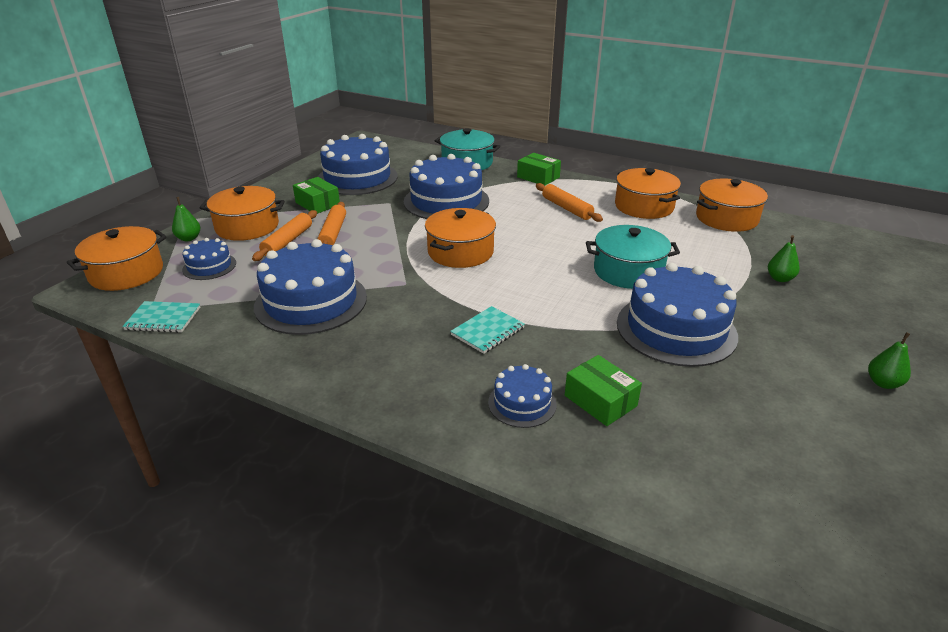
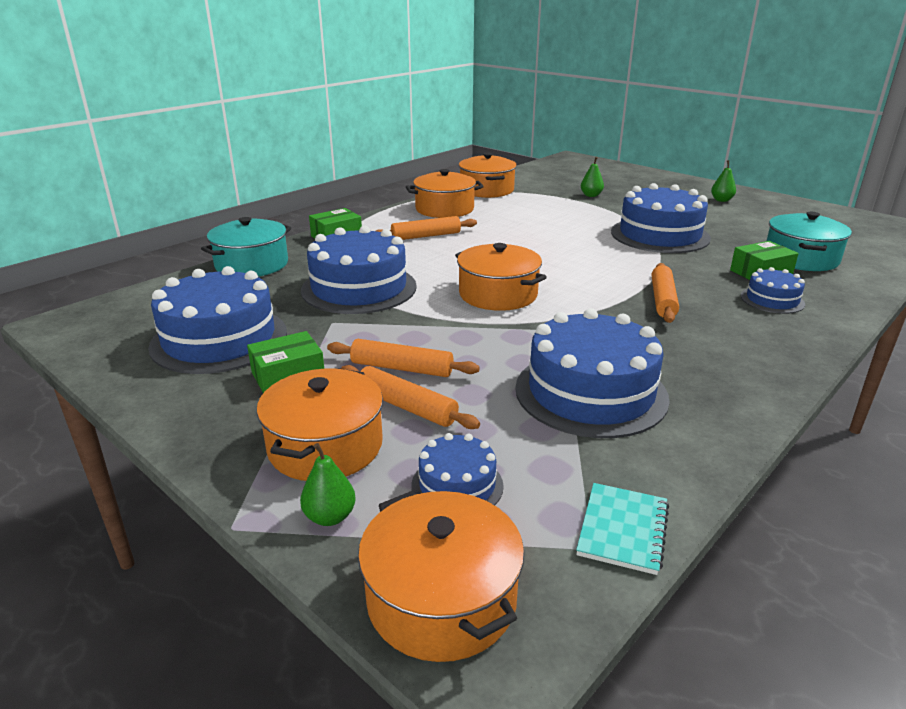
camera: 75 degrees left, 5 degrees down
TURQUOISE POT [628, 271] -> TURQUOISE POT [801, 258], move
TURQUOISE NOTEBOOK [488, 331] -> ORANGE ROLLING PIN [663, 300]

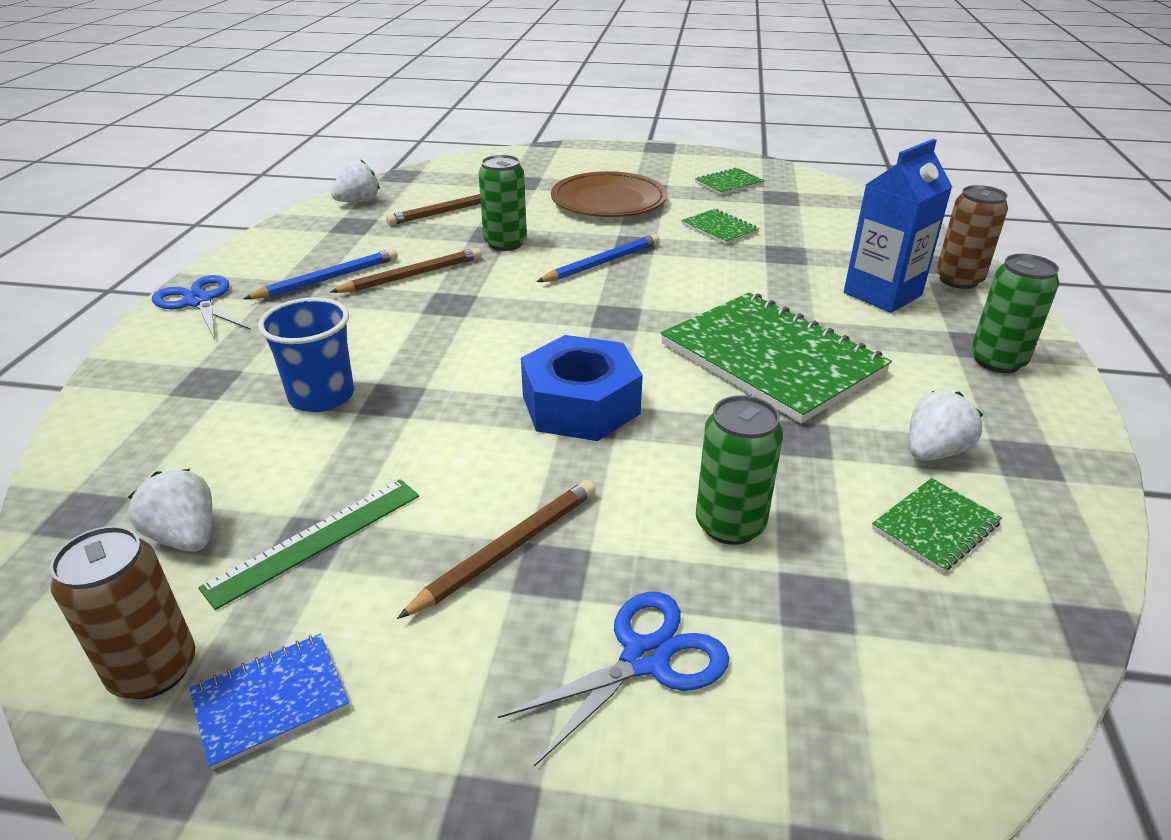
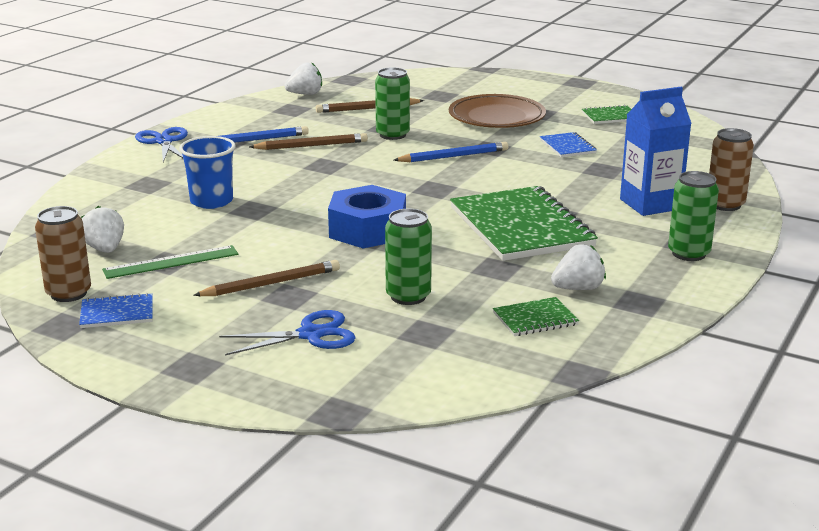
camera: 20 degrees right, 10 degrees down
GREEN NOTEBOOK [719, 229] -> BLUE NOTEBOOK [567, 146]

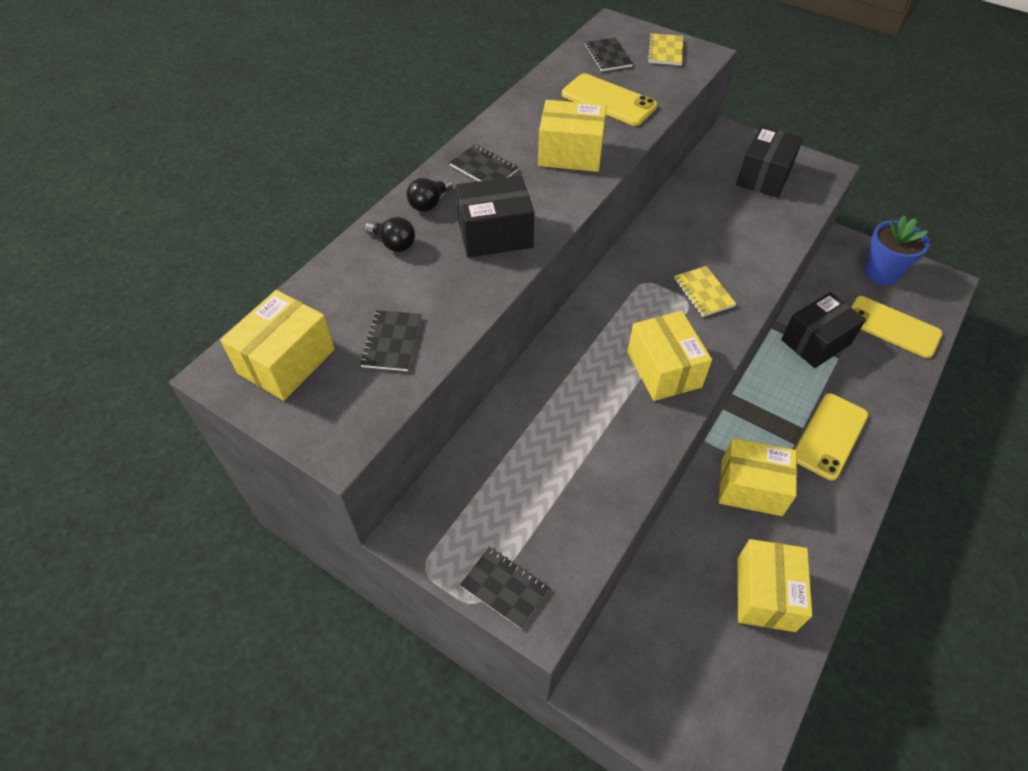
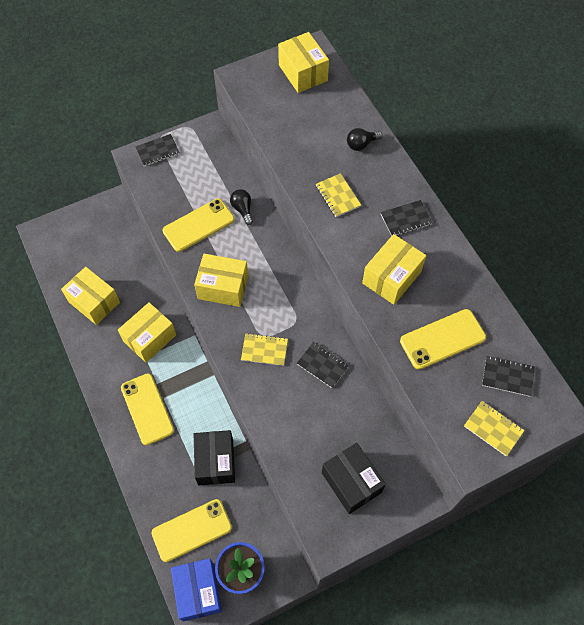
camera: 120 degrees right, 10 degrees up
BLACK BOX [495, 234] -> YELLOW NOTEBOOK [338, 196]
BLACK LIGHT BULB [429, 203] -> BLACK LIGHT BULB [242, 209], move
BLACK NOTEBOOK [392, 342] -> BLACK NOTEBOOK [322, 365], move
none -> YELLOW PHONE [198, 225]
none -> BLUE BOX [198, 591]

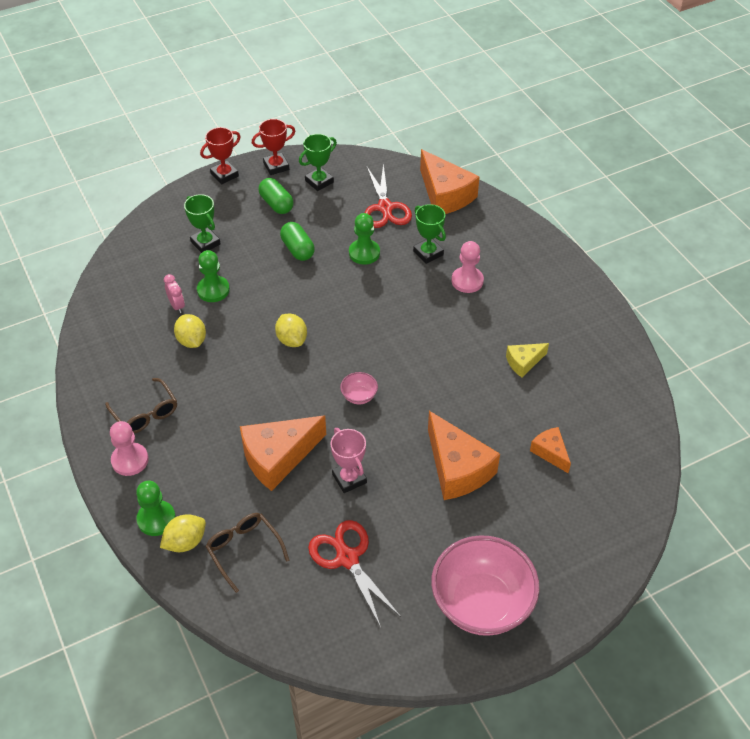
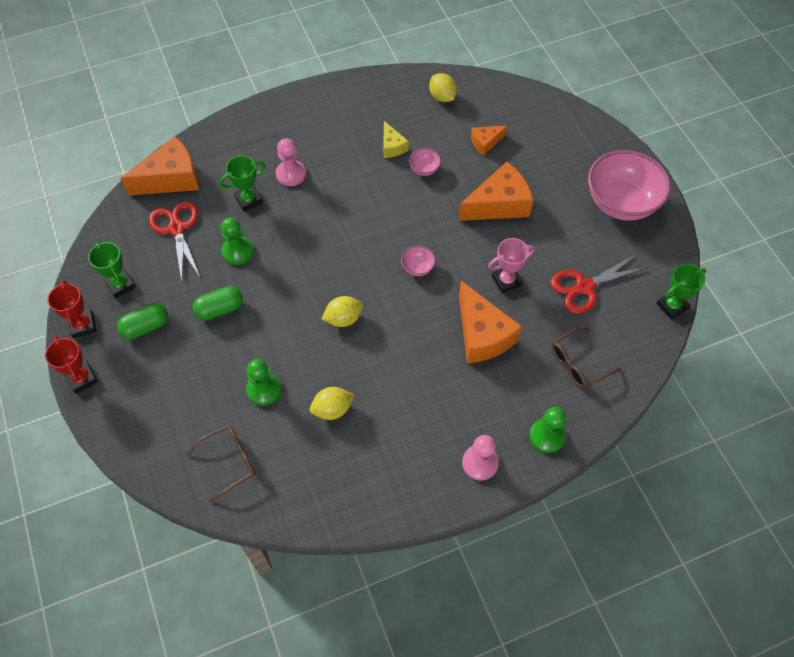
camera: 85 degrees left, 10 degrees up
RED SCISSORS [385, 208] -> RED SCISSORS [177, 229], 105 degrees counterclockwise
GREEN TROPHY [205, 243] -> GREEN TROPHY [672, 306], move
PINK CLOCK [177, 306] -> none
BROWN GLASSES [145, 413] -> BROWN GLASSES [229, 462], move
YELLOW LEMON [185, 542] -> YELLOW LEMON [442, 97], move
none -> PINK BOWL [424, 169]

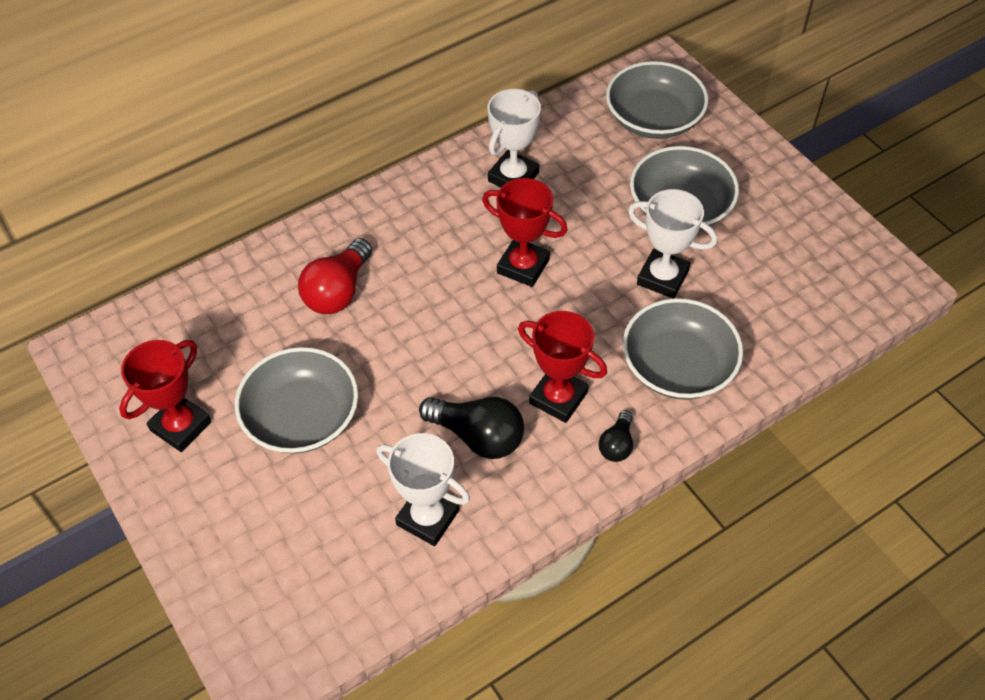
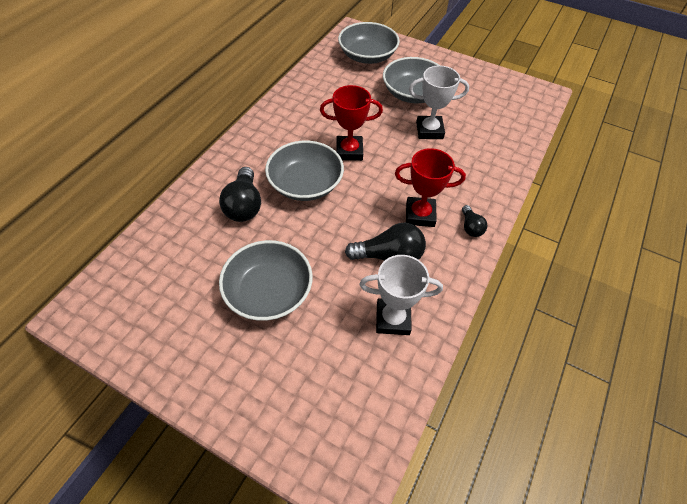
camera: 30 degrees left, 0 degrees up
WHITE TROPHY [513, 177] -> none
RED LIGHT BULB [338, 291] -> BLACK LIGHT BULB [244, 205]
GREY BOWL [678, 366] -> GREY BOWL [305, 184], move
RED TROPHY [181, 426] -> none

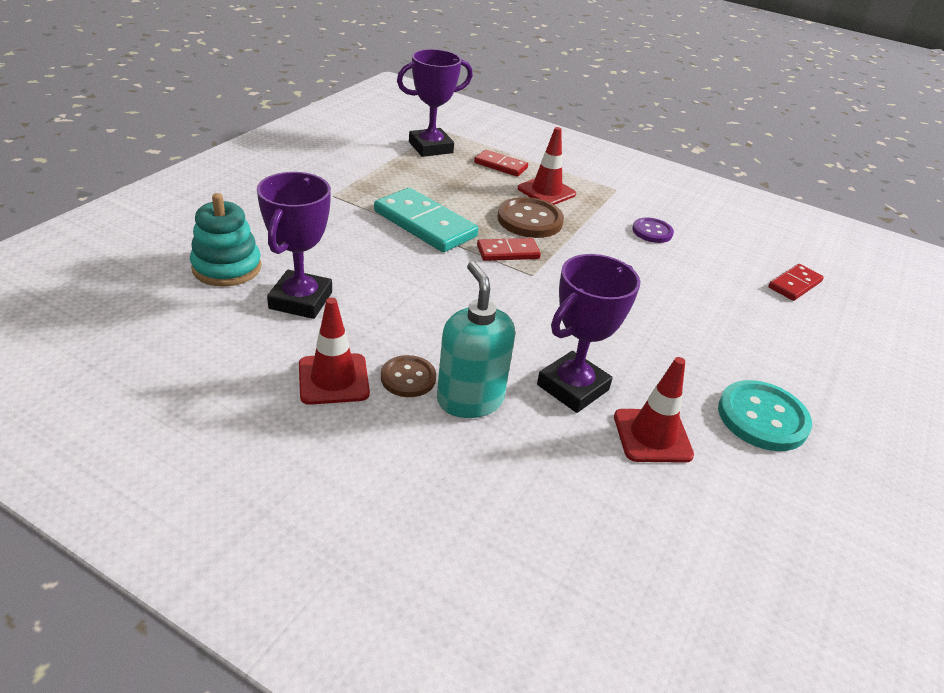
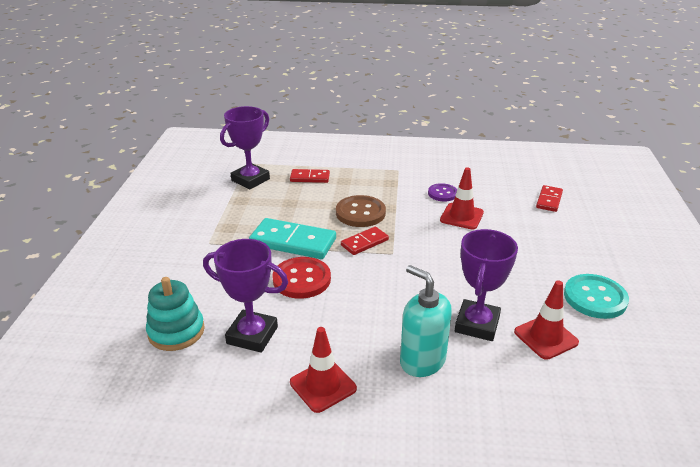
camera: 20 degrees left, 5 degrees down
RED TRAFFIC CONE [546, 191] -> RED TRAFFIC CONE [461, 216], move
PURPLE TROPHY [300, 300] -> PURPLE TROPHY [252, 335], 60 degrees counterclockwise
BROWN BUTTON [408, 378] -> none
none -> RED BUTTON [301, 279]

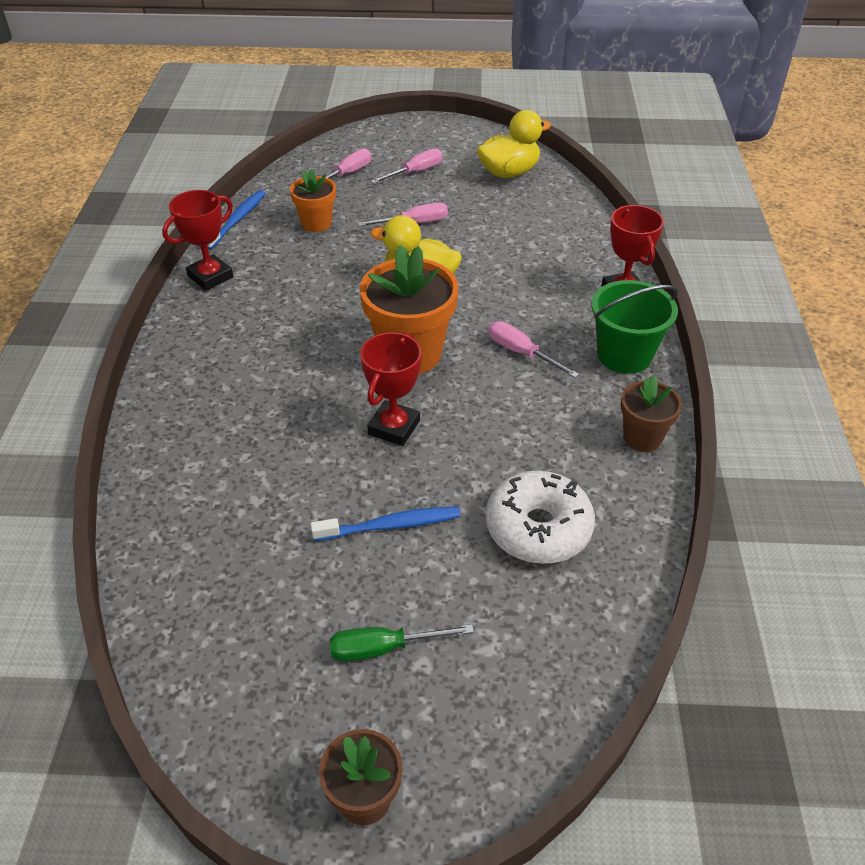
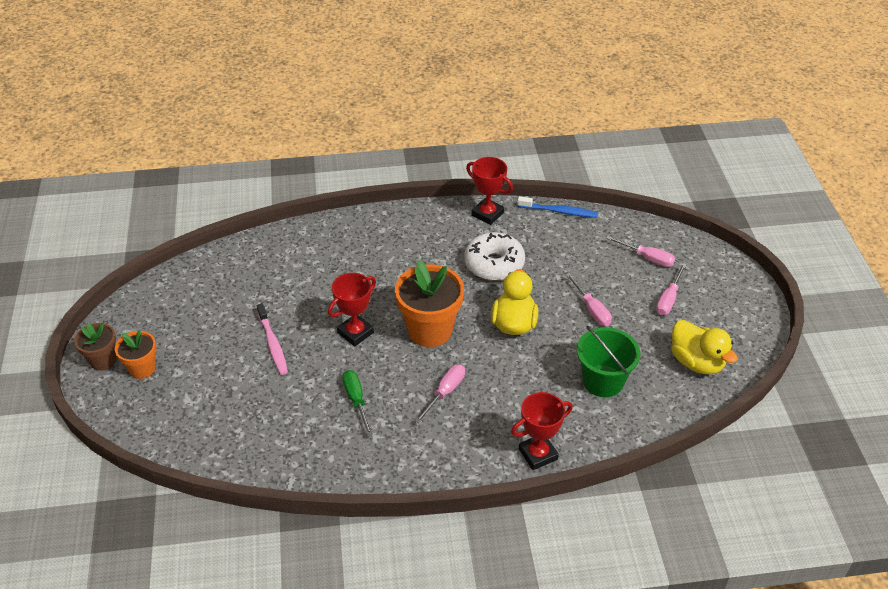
camera: 80 degrees right, 0 degrees up
PINK SCREWDRIVER [415, 172] -> PINK SCREWDRIVER [669, 299], 75 degrees clockwise
ORANGE FLOWER POT [316, 223] -> ORANGE FLOWER POT [142, 368], move
GREEN BUCKET [624, 355] -> GREEN BUCKET [603, 381], move
RED TROPHY [394, 427] -> RED TROPHY [355, 333], 60 degrees counterclockwise
BROWN FLOWER POT [642, 438] -> none
WHITE DONUT [538, 528] -> WHITE DONUT [494, 264], move
BLUE TOOTHBRUSH [391, 525] -> PINK TOOTHBRUSH [273, 344]
GREEN SCREWDRIVER [384, 648] -> GREEN SCREWDRIVER [356, 400], move

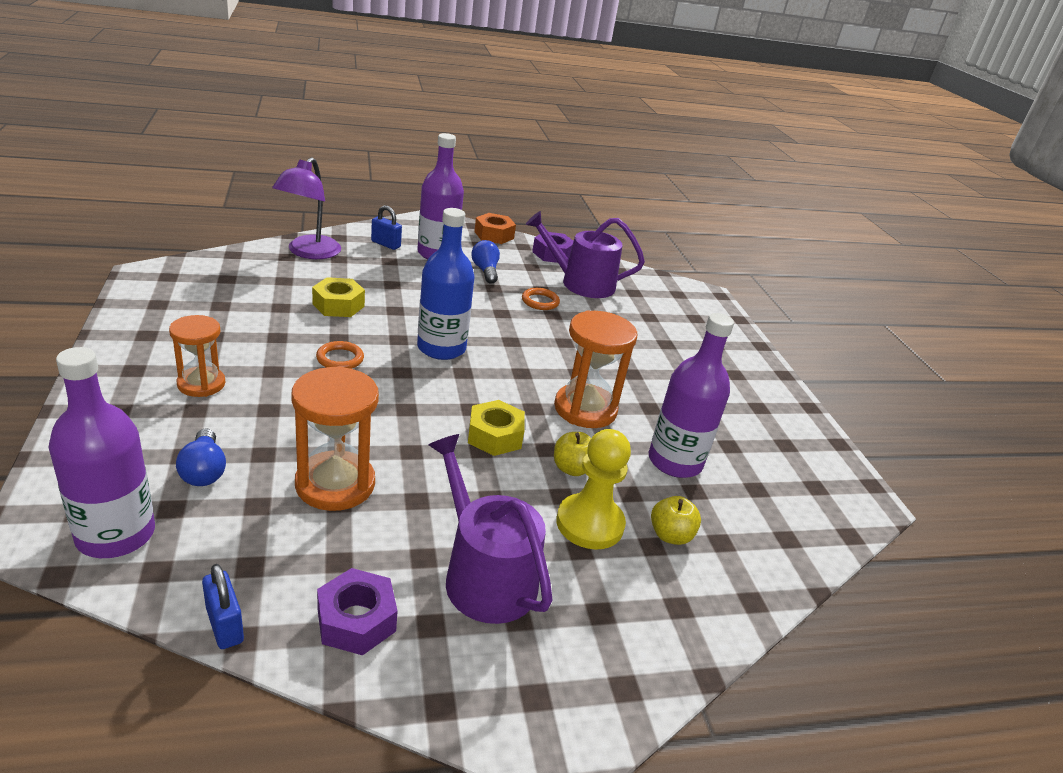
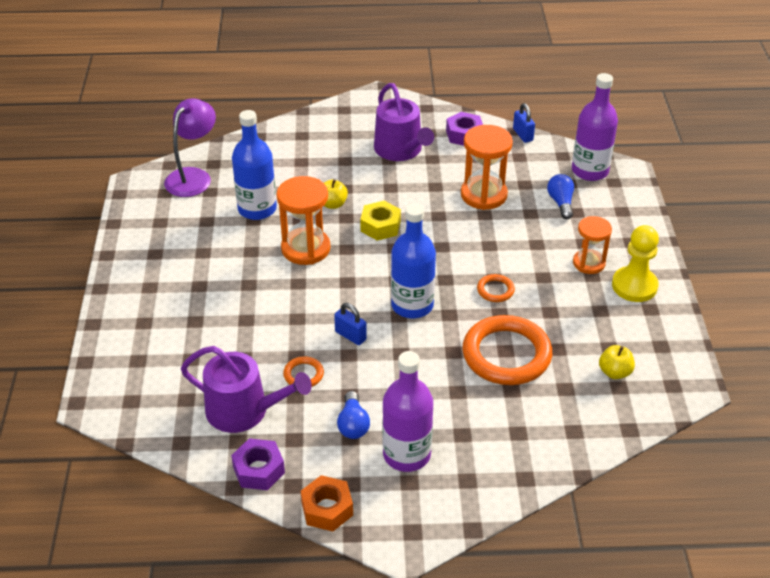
camera: 165 degrees left, 10 degrees up
PURPLE LAMP [309, 252] -> PURPLE LAMP [193, 176], move
BLUE PADLOCK [385, 244] -> BLUE PADLOCK [350, 336], move
YELLOW NUT [338, 305] -> ORANGE RING [506, 354]
PURPLE BOTTLE [675, 461] -> BLUE BOTTLE [257, 209]
YELLOW PAWN [589, 523] -> YELLOW PAWN [634, 286], move
YELLOW APPLE [670, 535] -> YELLOW APPLE [614, 372], move

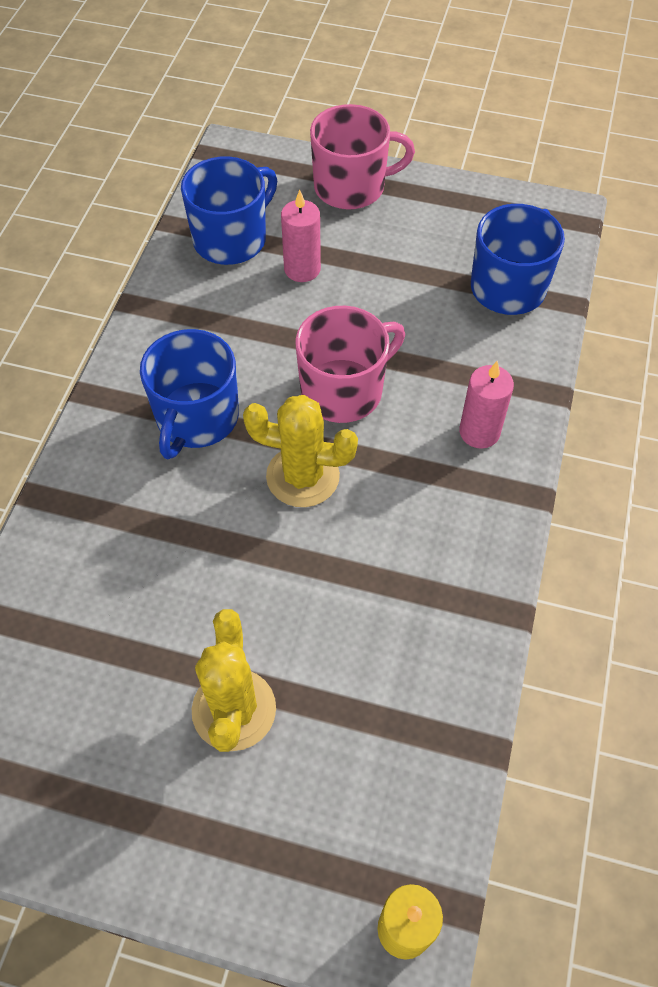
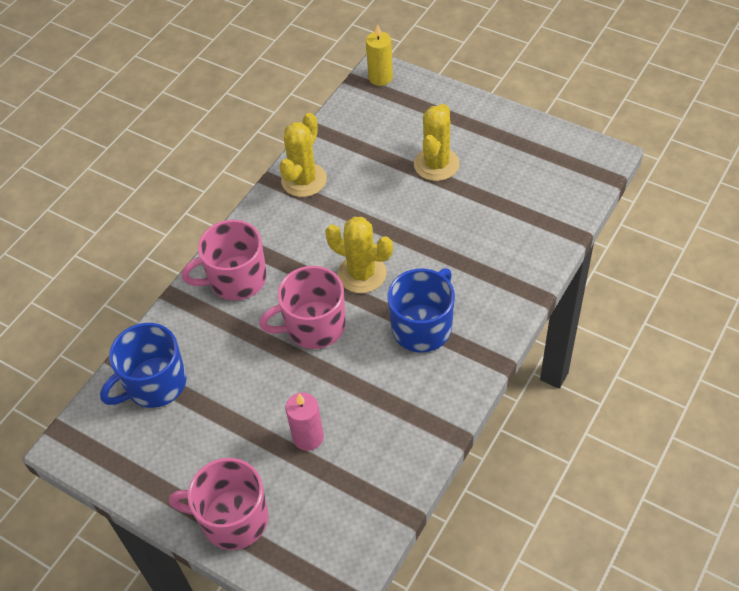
camera: 160 degrees left, 5 degrees down
BLUE MUG [231, 239] -> none
PINK CANDLE [479, 432] -> PINK MUG [236, 279]
none -> YELLOW CACTUS [304, 180]

